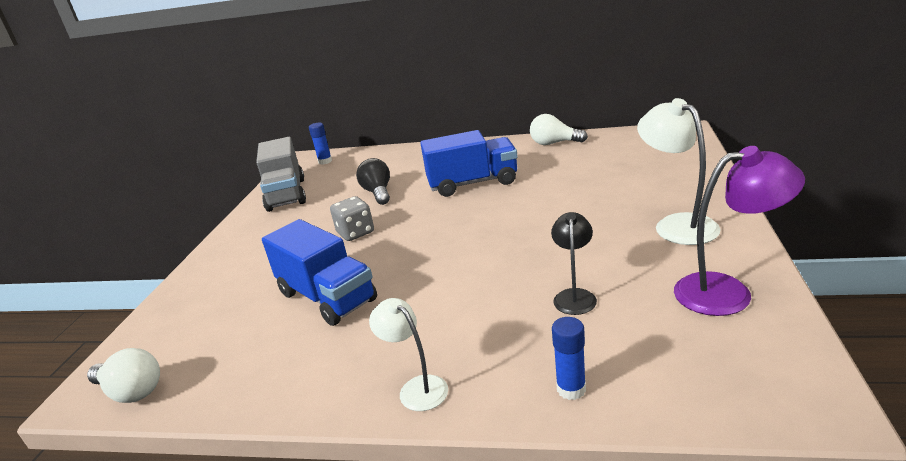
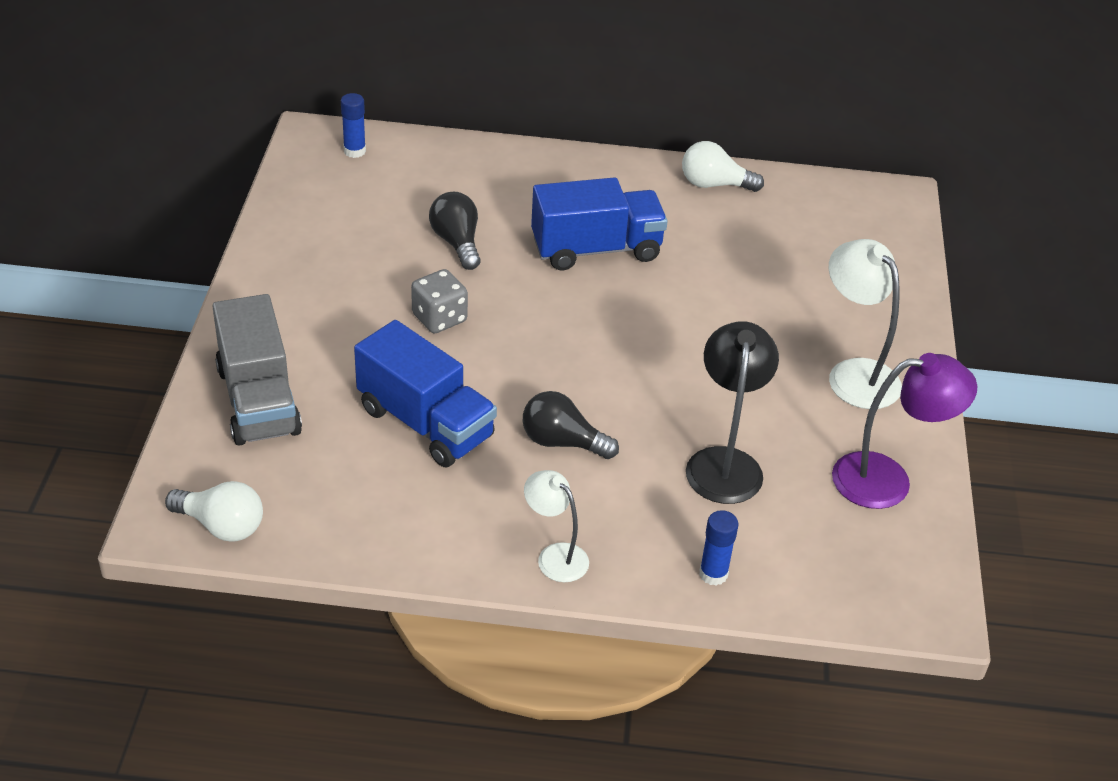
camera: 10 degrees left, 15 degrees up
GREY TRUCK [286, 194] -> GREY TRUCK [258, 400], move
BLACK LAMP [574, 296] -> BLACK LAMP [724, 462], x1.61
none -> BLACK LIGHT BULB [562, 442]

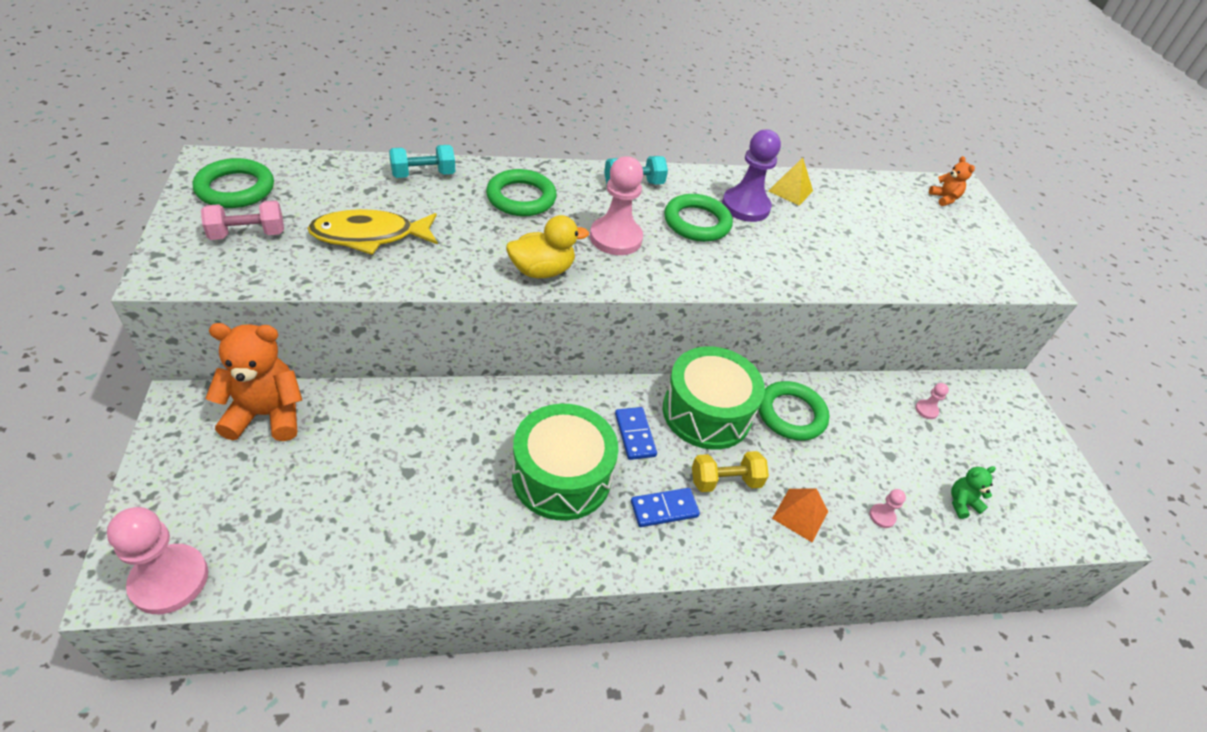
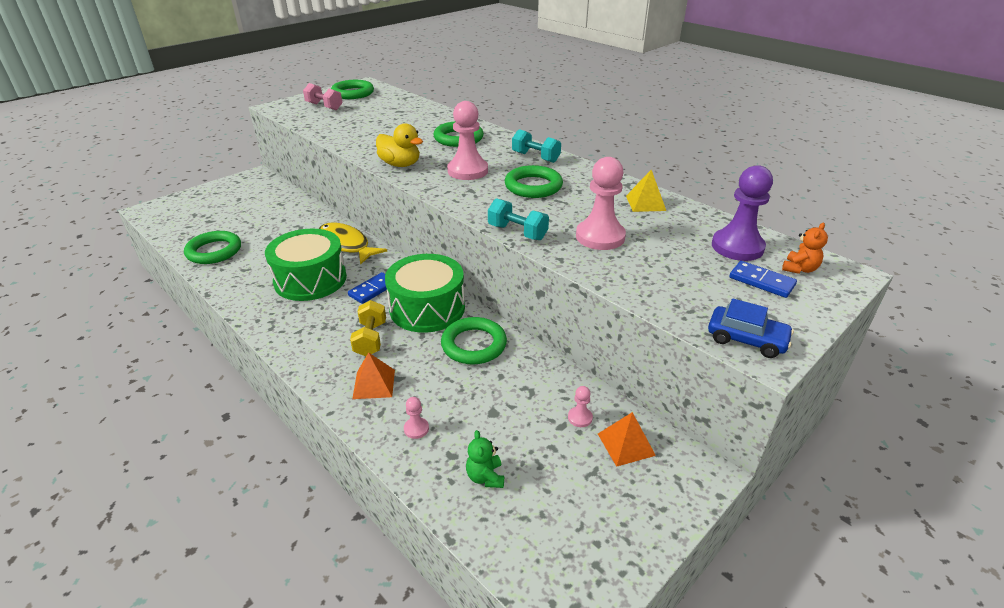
camera: 60 degrees right, 10 degrees down
PURPLE PAWN [745, 206] -> PURPLE PAWN [737, 247], move
TURQUOISE DUMBBELL [423, 174] -> TURQUOISE DUMBBELL [517, 232], move
YELLOW FISH [370, 236] -> YELLOW FISH [346, 245], move
ORANGE TEDDY BEAR [266, 415] -> none
YELLOW DUMBBELL [725, 481] -> YELLOW DUMBBELL [371, 339], 45 degrees clockwise
GREEN TEDDY BEAR [962, 503] -> GREEN TEDDY BEAR [485, 477], 135 degrees counterclockwise
BLUE DOMINO [664, 509] -> BLUE DOMINO [761, 281], move
PINK PAWN [169, 580] -> PINK PAWN [600, 237], move
none -> GREEN RING [214, 251]
none -> BLUE CAR [746, 339]
none -> ORANGE PYRAMID [626, 444]

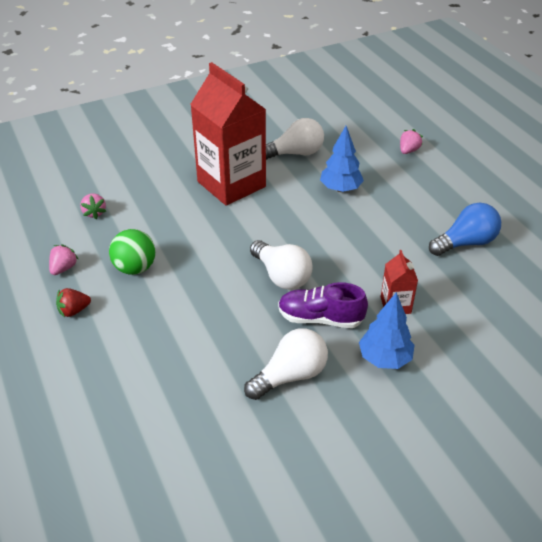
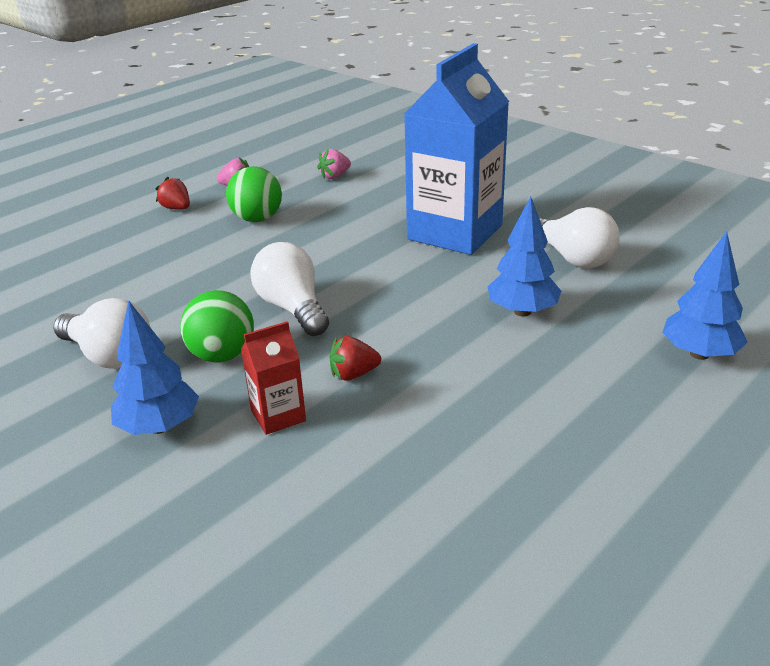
camera: 70 degrees right, 10 degrees down
RED CARTON [231, 184] -> BLUE CARTON [455, 232]
PINK STRAWBERRY [408, 151] -> BLUE TREE [699, 354]
BLUE LIGHT BULB [465, 243] -> none
WHITE LIGHT BULB [281, 276] -> WHITE LIGHT BULB [292, 308], 120 degrees clockwise
PURPLE SHOE [320, 318] -> GREEN BALL [222, 355]
none -> RED STRAWBERRY [353, 374]

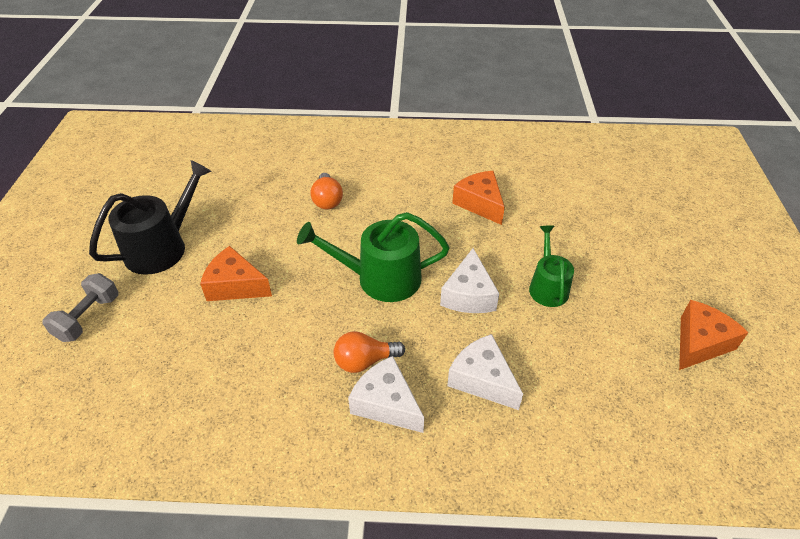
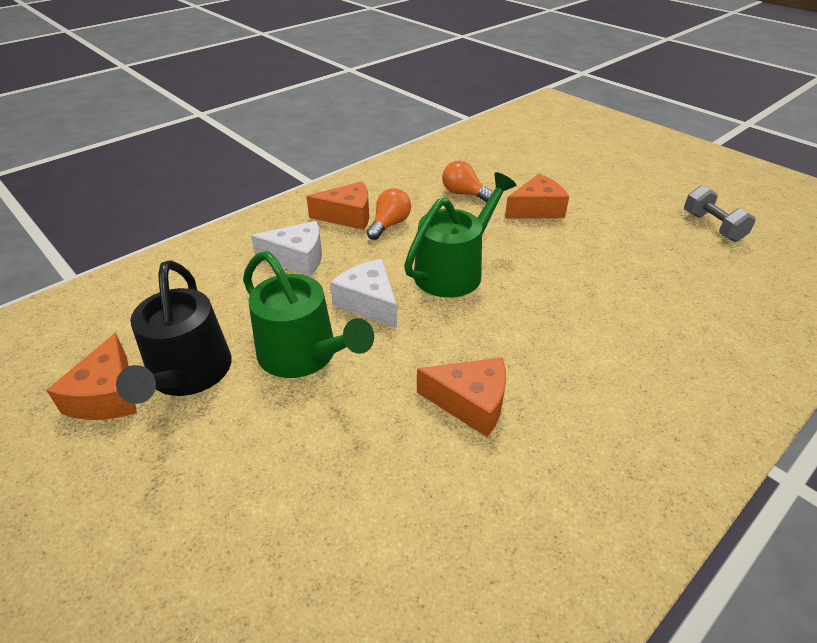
camera: 135 degrees right, 5 degrees down
BLACK WATERING CAN [162, 247] -> BLACK WATERING CAN [188, 374], move
ORANGE LIGHT BULB [327, 200] -> ORANGE LIGHT BULB [464, 194], move
GREEN WATERING CAN [548, 287] -> GREEN WATERING CAN [303, 355], x1.60
GREY DUMBBELL [88, 318] -> GREY DUMBBELL [712, 227], move
WHITE CHEESE [386, 403] -> ORANGE CHEESE [348, 216]

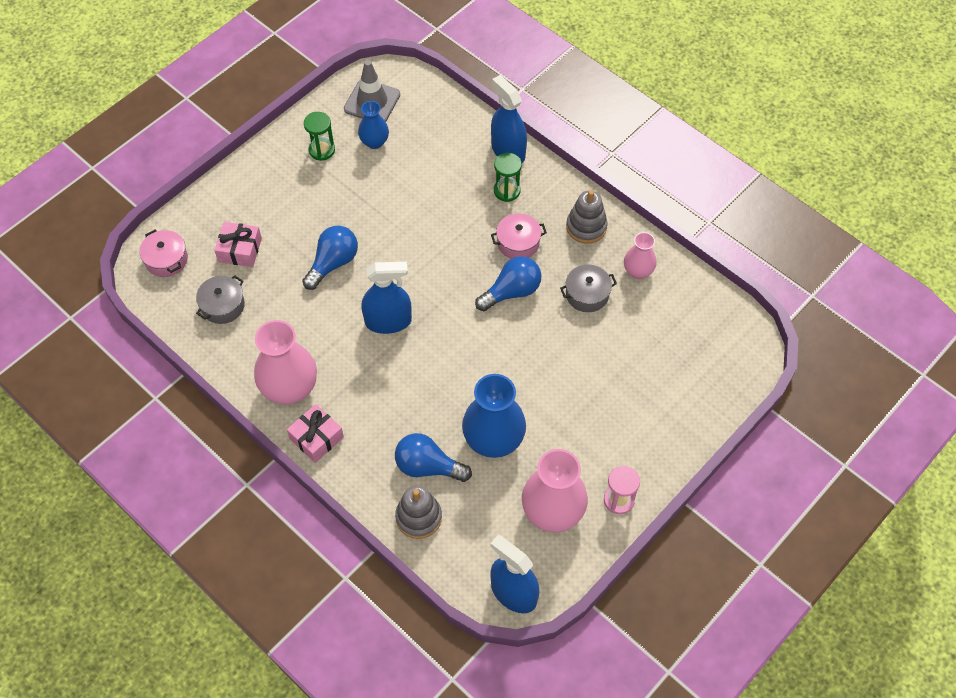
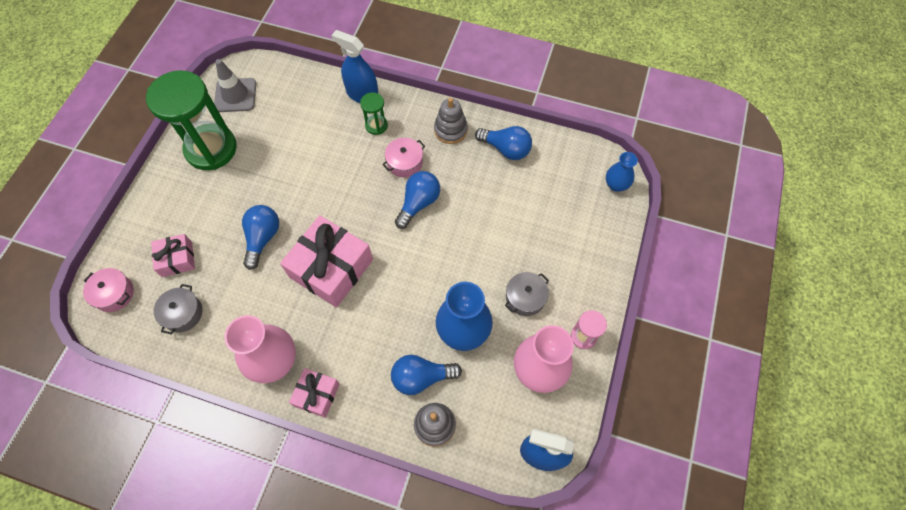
camera: 25 degrees left, 5 degrees up
BLUE VASE [374, 142] -> BLUE VASE [616, 185], move
GREEN HOURGLASS [322, 150] -> GREEN HOURGLASS [211, 149], x2.24
PINK VASE [638, 271] -> BLUE LIGHT BULB [506, 149]
BLUE SPRAY BOTTLE [388, 321] -> PINK GIFT [331, 268]
GREY POT [587, 294] -> GREY POT [525, 298], move

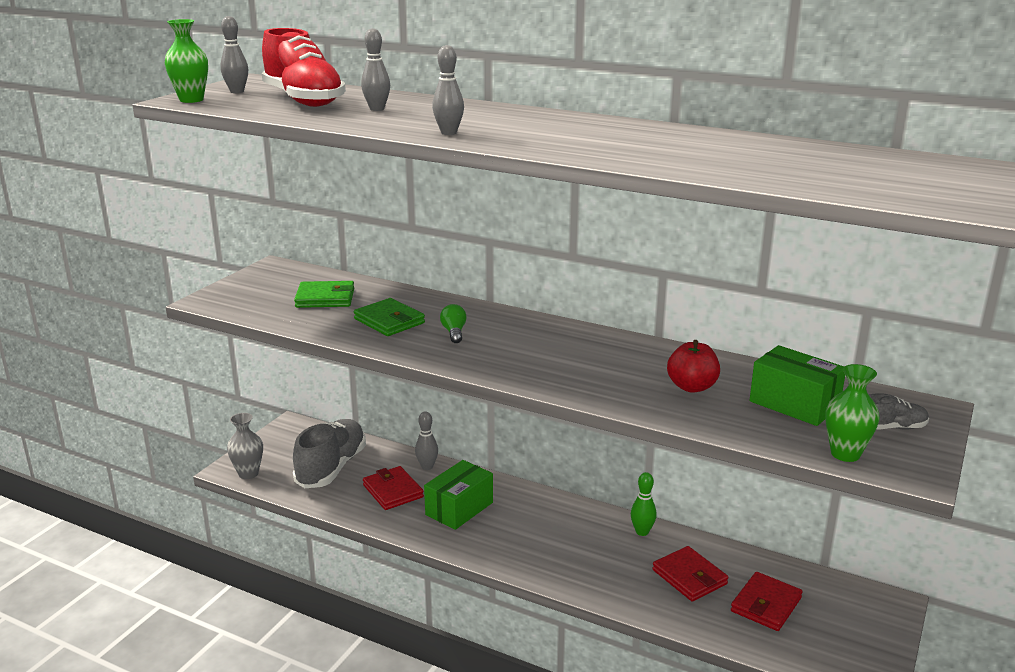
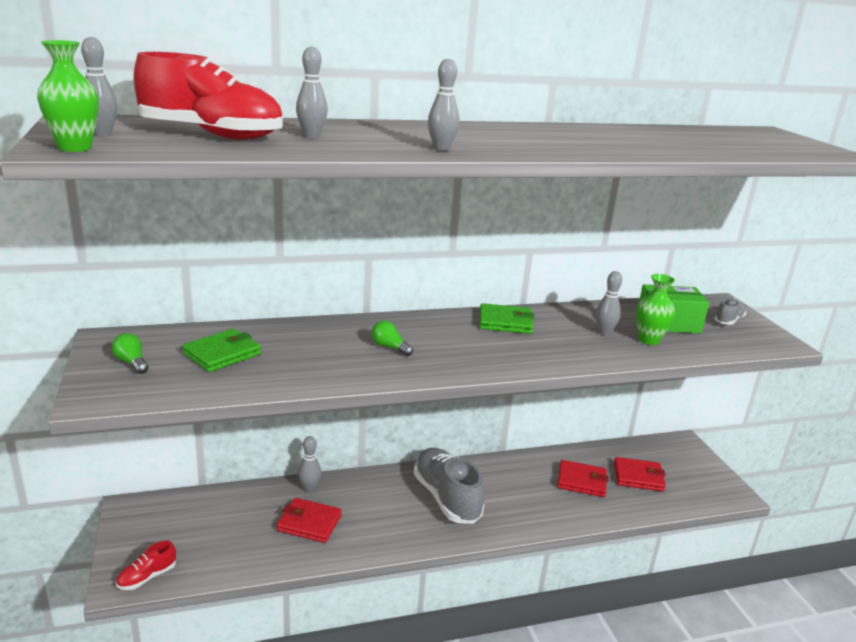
camera: 45 degrees left, 0 degrees up
GREEN WALLET [389, 321] -> GREEN WALLET [505, 322], move
RED APPLE [692, 387] -> GREY BOWLING PIN [604, 332]
GREEN VASE [845, 454] -> GREEN VASE [648, 340], move
GREY VASE [248, 473] -> RED SHOE [147, 577]
GREY SHOE [331, 468] -> GREY SHOE [446, 498], move
GREEN BOX [459, 508] -> none
GREEN BOWLING PIN [642, 532] -> none
RED WALLET [766, 605] -> RED WALLET [638, 477], 75 degrees counterclockwise
none -> GREEN LIGHT BULB [131, 362]

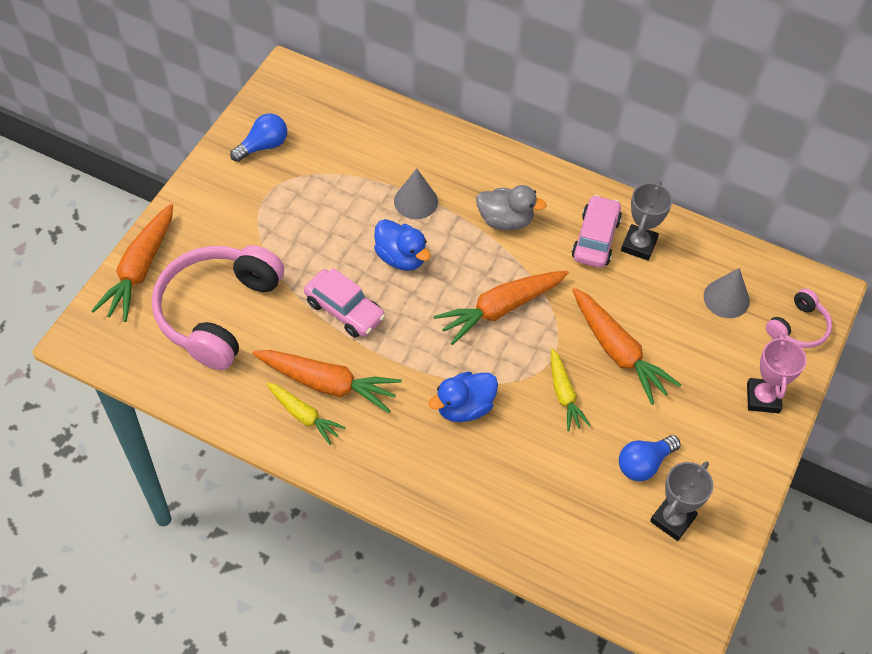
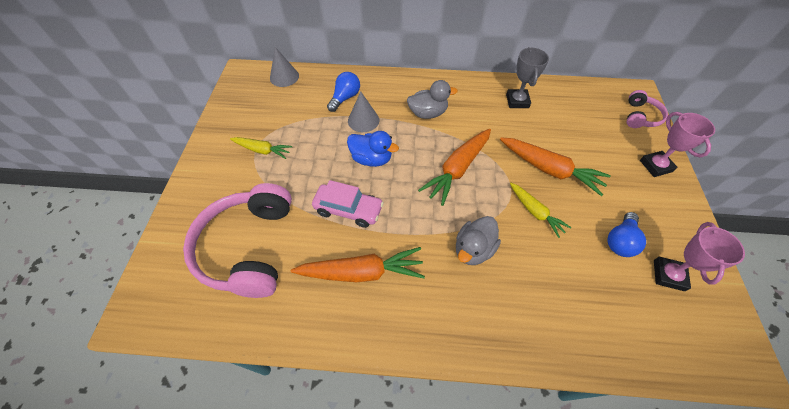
camera: 20 degrees left, 0 degrees up
BLUE LIGHT BULB [263, 146] -> BLUE LIGHT BULB [345, 98], move
PINK CAR [595, 239] -> none
ORANGE CARROT [140, 269] -> none
GREY CONE [726, 298] -> GREY CONE [284, 77], move
BLUE DUCK [464, 407] -> GREY DUCK [473, 249]
YELLOW CARROT [303, 415] -> YELLOW CARROT [262, 150], move
GREY TROPHY [672, 519] -> PINK TROPHY [668, 275]

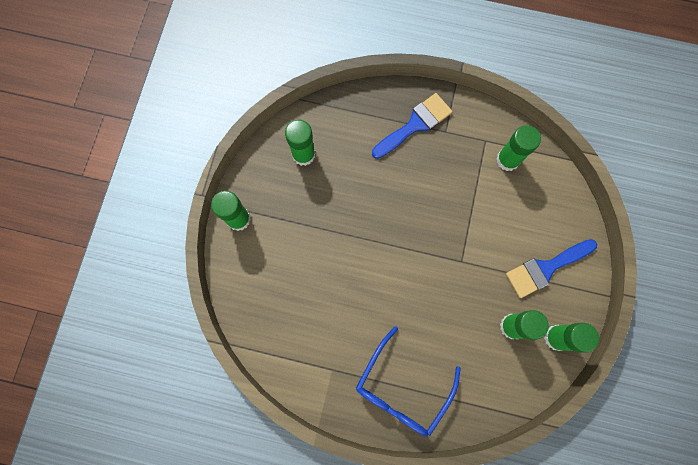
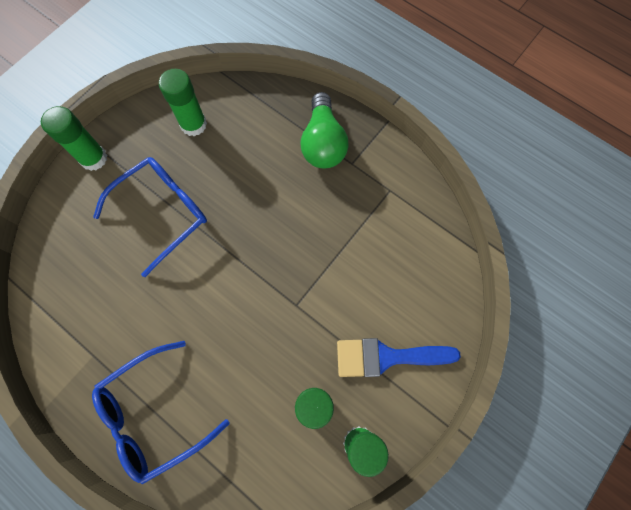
camera: 25 degrees right, 5 degrees down
BLUE BRUSH [415, 125] -> GREEN LIGHT BULB [323, 143]
GREEN GLUE STICK [507, 160] -> none
none -> BLUE GLASSES [163, 212]

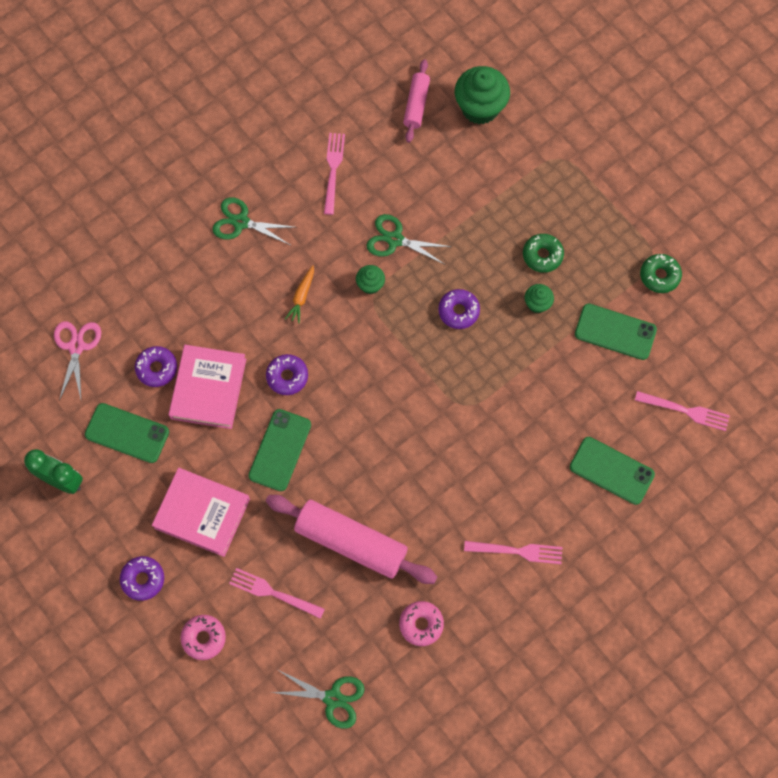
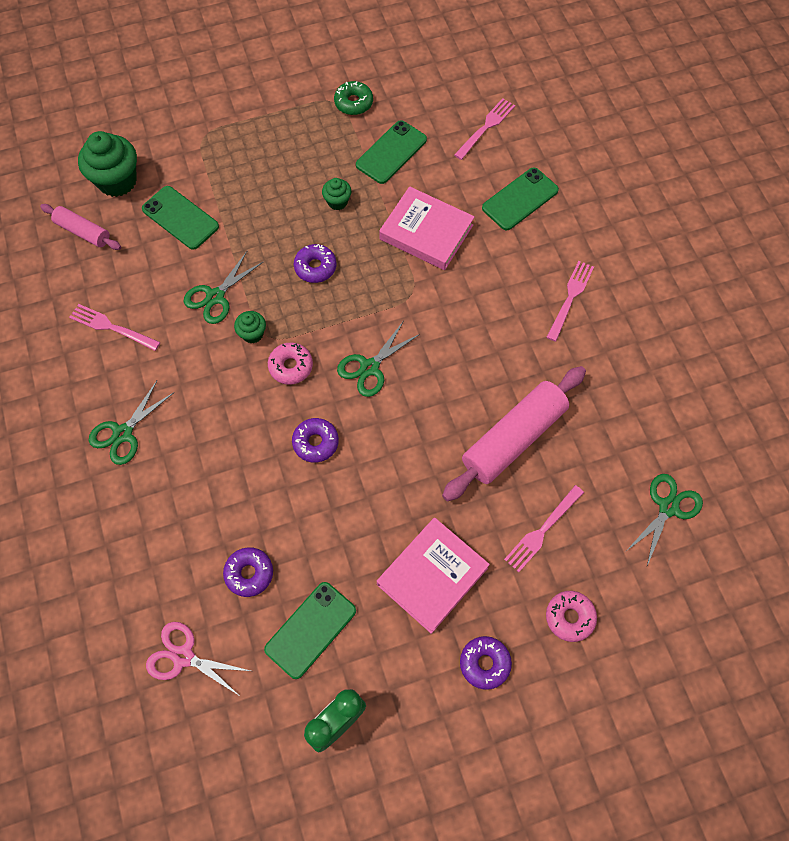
camera: 70 degrees left, 5 degrees down
GREEN DONUT [542, 255] -> none
ORANGE CARROT [302, 296] -> none
PINK BOOK [208, 388] -> PINK BOOK [426, 232], move
GREEN PHONE [280, 450] -> GREEN PHONE [180, 218], move
PINK DONUT [421, 624] -> PINK DONUT [291, 366], move
none -> GREEN SCISSORS [369, 367]

